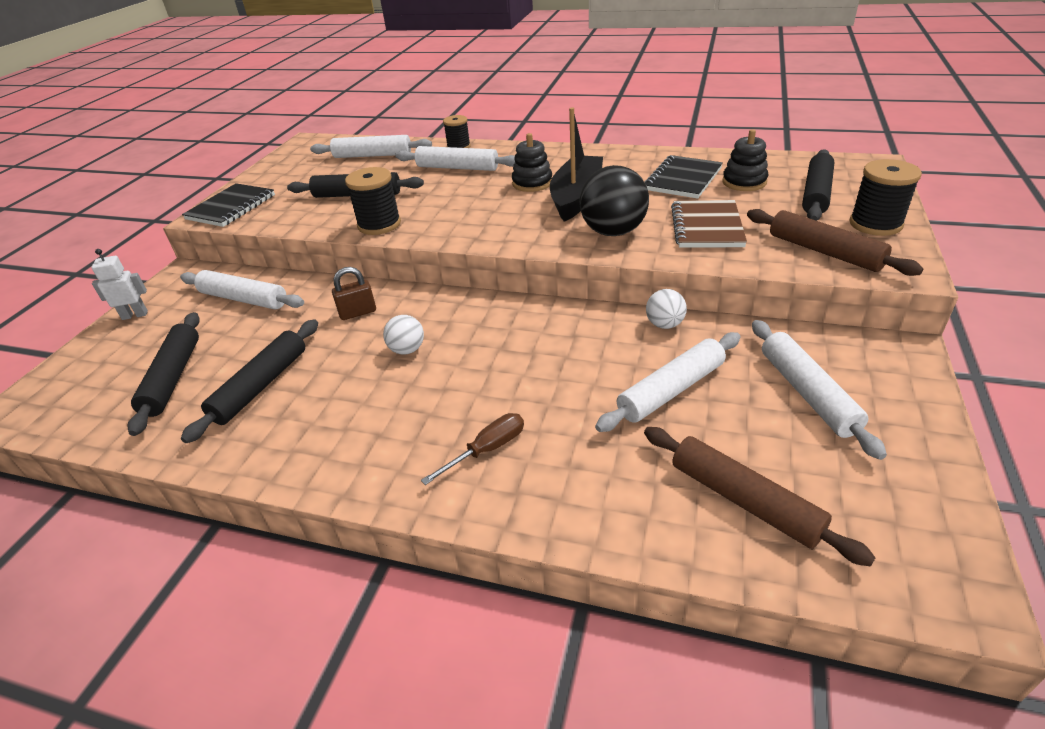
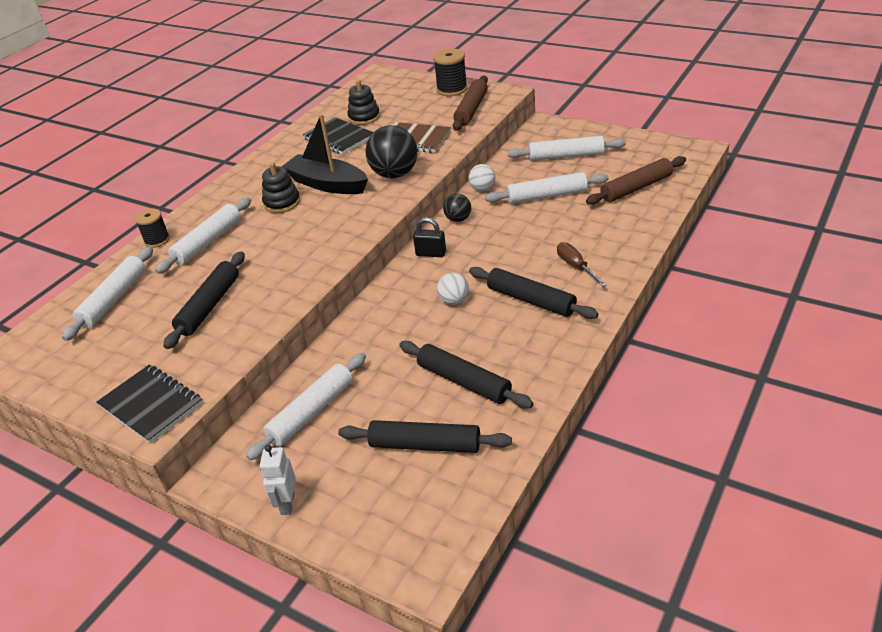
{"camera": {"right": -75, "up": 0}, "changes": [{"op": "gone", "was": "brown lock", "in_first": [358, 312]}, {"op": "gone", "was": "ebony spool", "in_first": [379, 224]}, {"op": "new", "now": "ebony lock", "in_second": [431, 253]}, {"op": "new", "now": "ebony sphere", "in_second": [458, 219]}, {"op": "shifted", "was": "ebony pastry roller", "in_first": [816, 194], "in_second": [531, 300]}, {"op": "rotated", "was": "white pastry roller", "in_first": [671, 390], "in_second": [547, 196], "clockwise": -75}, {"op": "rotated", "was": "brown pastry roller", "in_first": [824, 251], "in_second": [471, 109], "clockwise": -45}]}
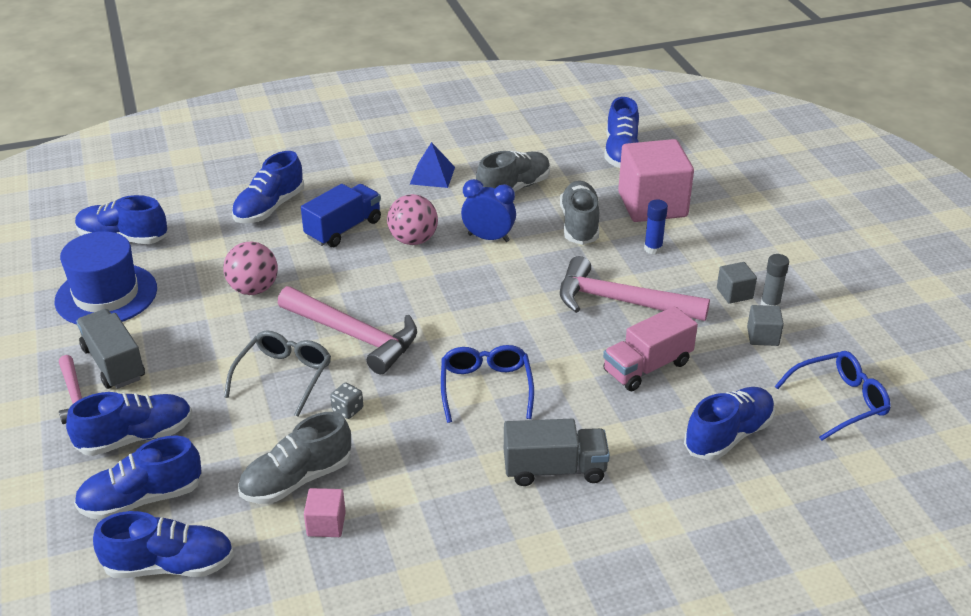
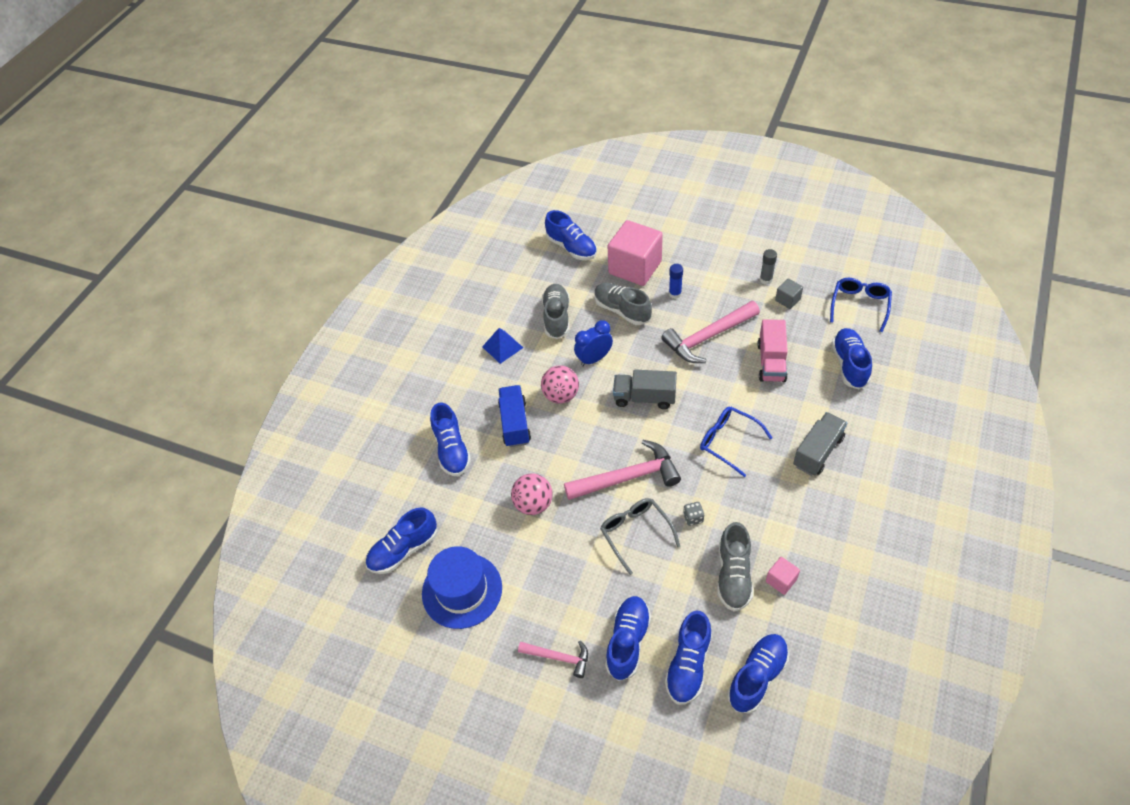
{"camera": {"right": -45, "up": 15}, "changes": [{"op": "gone", "was": "grey solid cube", "in_first": [734, 293]}, {"op": "shifted", "was": "grey toy truck", "in_first": [114, 363], "in_second": [644, 398]}]}
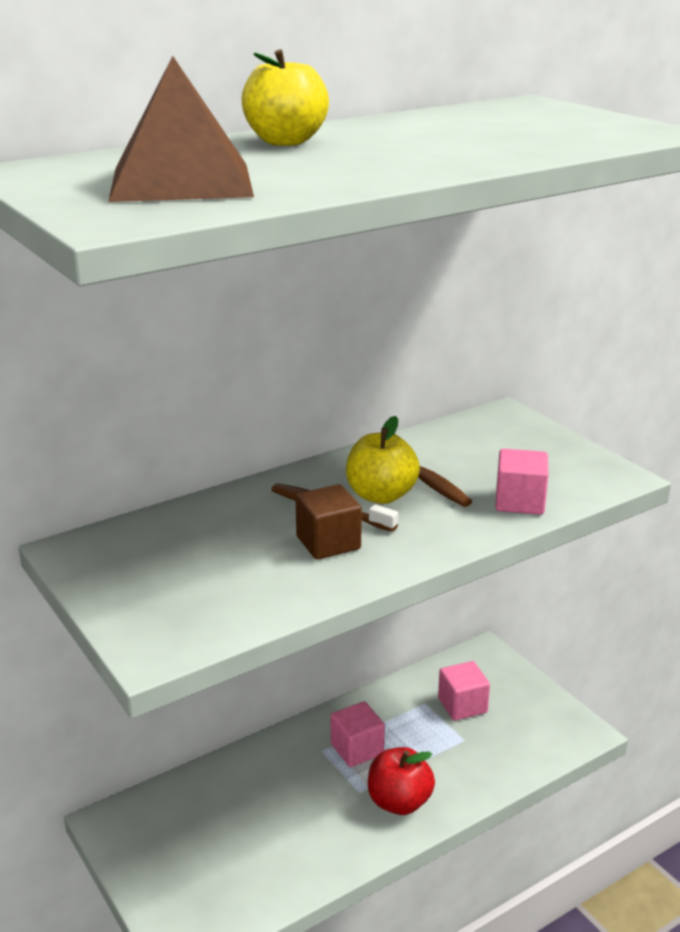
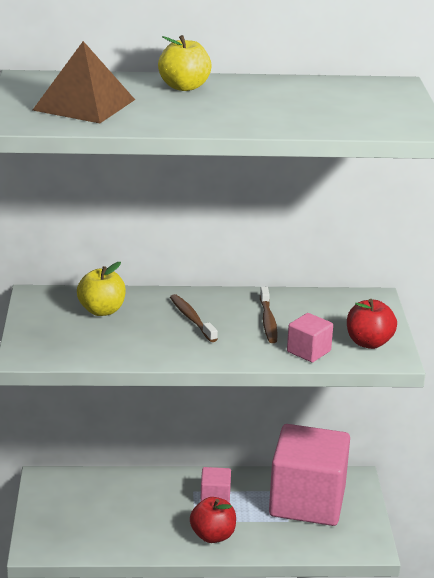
{"camera": {"right": 30, "up": 0}, "changes": [{"op": "gone", "was": "brown solid cube", "in_first": [328, 543]}, {"op": "new", "now": "scarlet apple fruit", "in_second": [369, 343]}, {"op": "shifted", "was": "yellow apple fruit", "in_first": [381, 495], "in_second": [102, 311]}, {"op": "scaled", "was": "rosy solid cube", "in_first": [462, 705], "in_second": [307, 502], "ratio": 2.37}]}
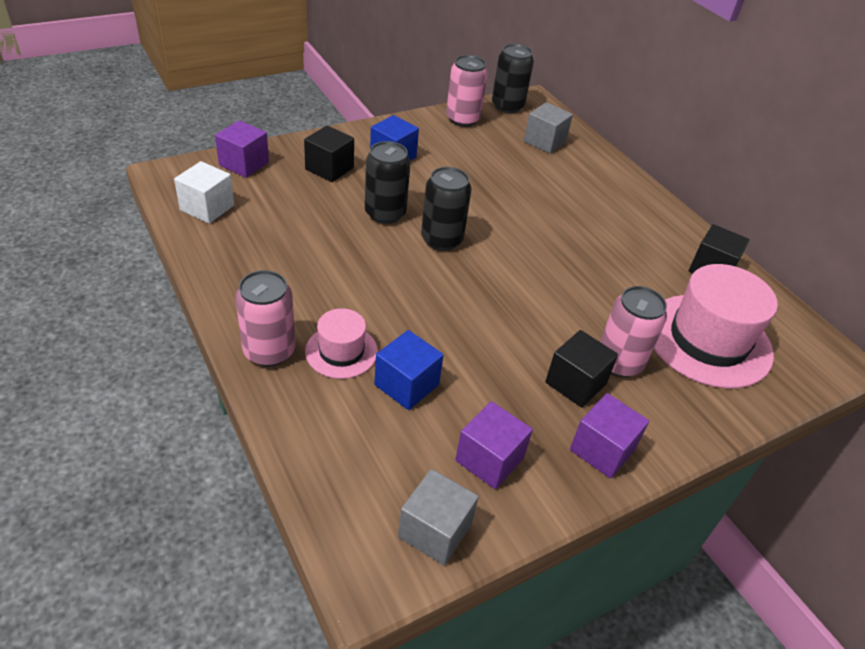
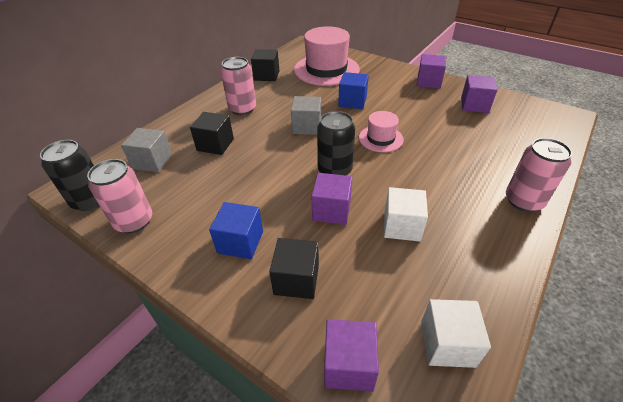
{"camera": {"right": -110, "up": 0}, "changes": [{"op": "new", "now": "white solid cube", "in_second": [401, 226]}, {"op": "shifted", "was": "rosy hat", "in_first": [341, 351], "in_second": [380, 138]}, {"op": "shifted", "was": "cobalt solid cube", "in_first": [406, 385], "in_second": [352, 101]}, {"op": "shifted", "was": "grey solid cube", "in_first": [435, 530], "in_second": [307, 127]}, {"op": "shifted", "was": "ebony solid cube", "in_first": [575, 383], "in_second": [215, 144]}, {"op": "shifted", "was": "rosy soda can", "in_first": [619, 362], "in_second": [242, 109]}, {"op": "swapped", "was": "ebony soda can", "now": "purple solid cube", "in_first": [385, 213], "in_second": [331, 210]}]}
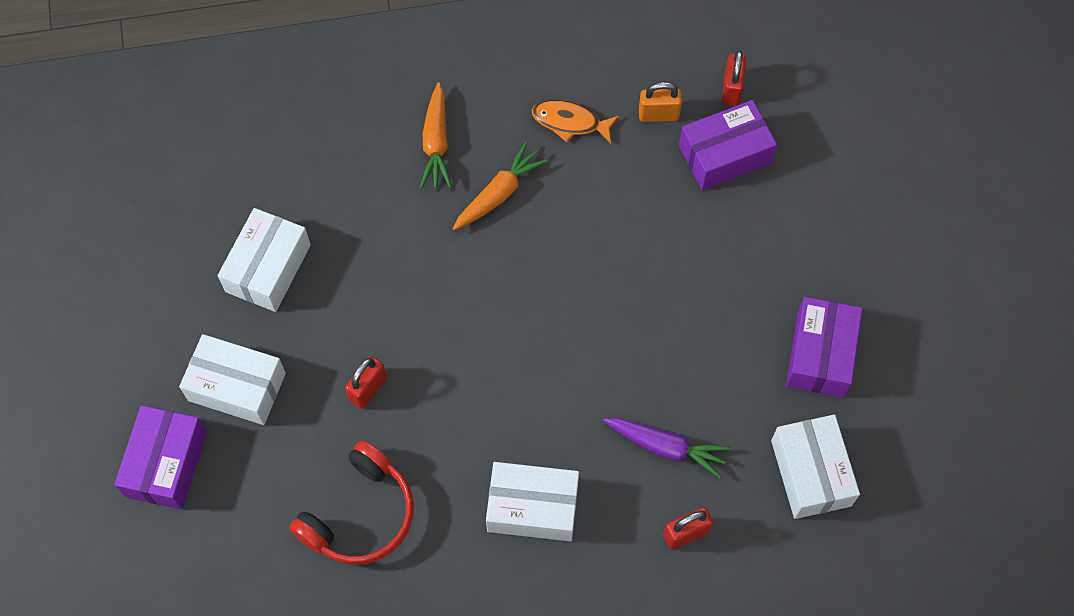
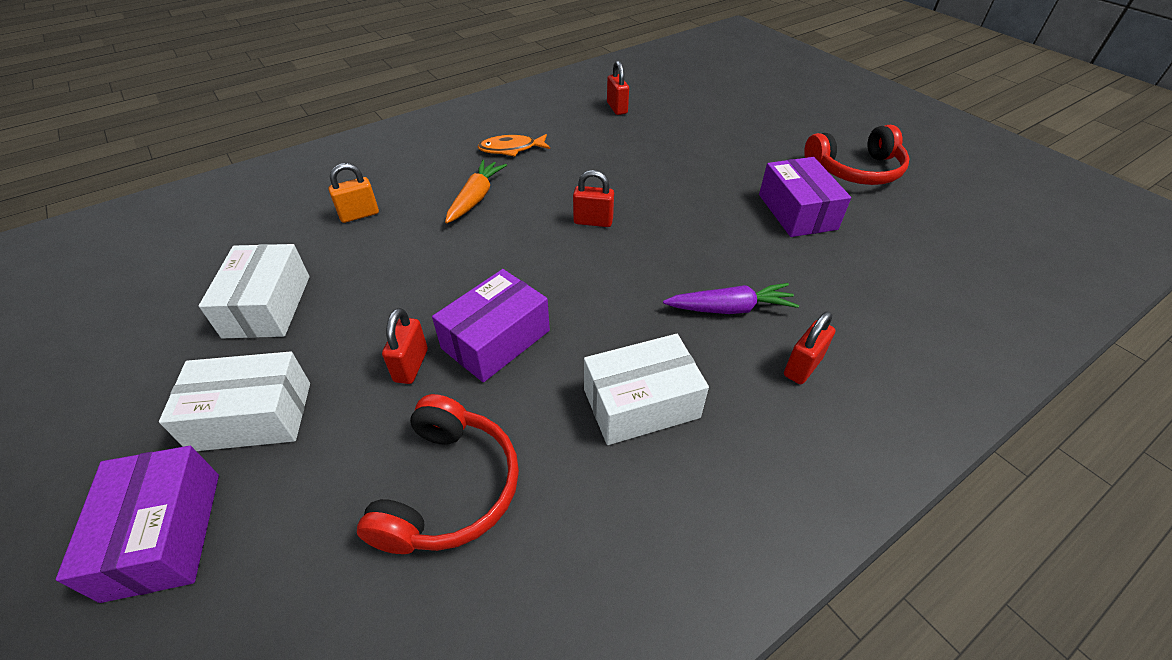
{"camera": {"right": -25, "up": -20}, "changes": [{"op": "gone", "was": "orange-coloured root vegetable", "in_first": [436, 142]}, {"op": "gone", "was": "white box", "in_first": [811, 473]}, {"op": "new", "now": "scarlet lock", "in_second": [593, 221]}, {"op": "new", "now": "scarlet headset", "in_second": [855, 170]}, {"op": "shifted", "was": "orange-coloured lock", "in_first": [658, 114], "in_second": [359, 215]}, {"op": "shifted", "was": "purple box", "in_first": [724, 155], "in_second": [496, 339]}]}
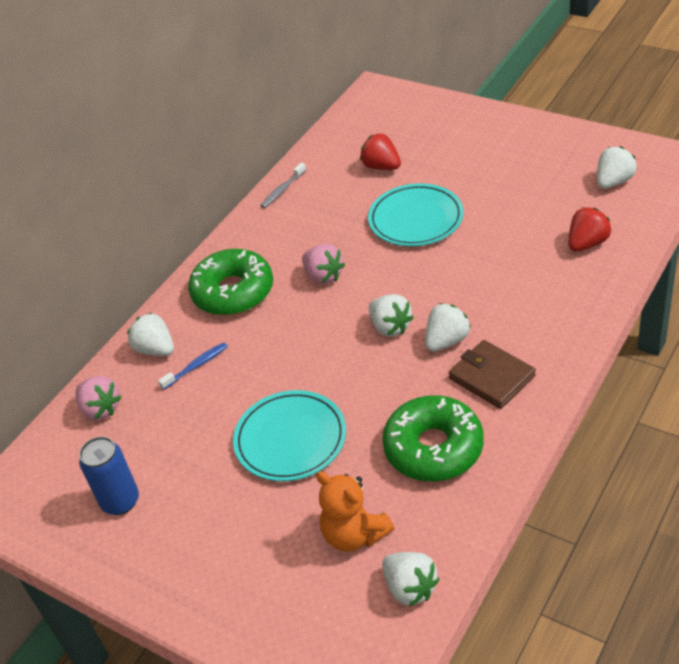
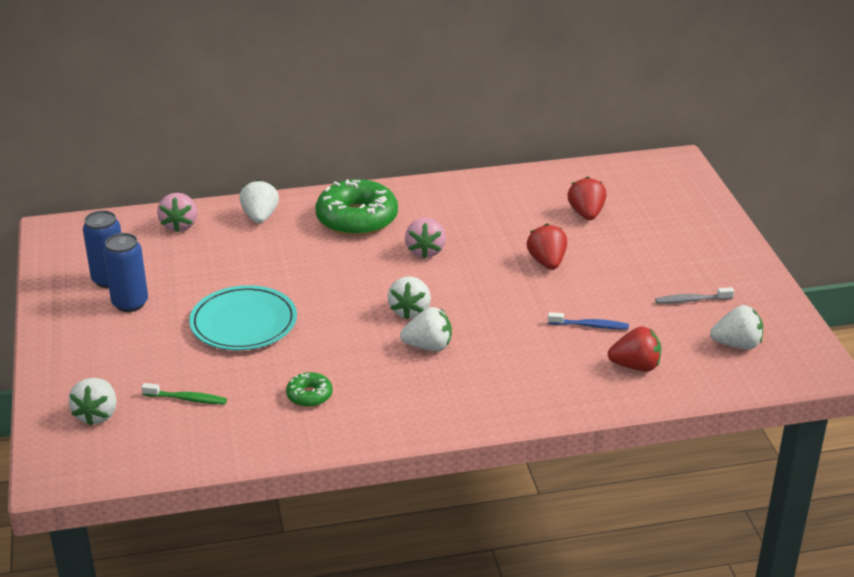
{"camera": {"right": 40, "up": -10}, "changes": [{"op": "gone", "was": "brown billfold", "in_first": [492, 377]}, {"op": "new", "now": "cobalt soda can", "in_second": [130, 303]}, {"op": "shifted", "was": "cobalt dental brush", "in_first": [196, 366], "in_second": [590, 326]}, {"op": "shifted", "was": "grey dental brush", "in_first": [282, 190], "in_second": [691, 300]}, {"op": "shifted", "was": "white strawberry", "in_first": [410, 588], "in_second": [97, 415]}, {"op": "swapped", "was": "orange-coloured teddy bear", "now": "leaf-green dental brush", "in_first": [354, 534], "in_second": [187, 399]}, {"op": "swapped", "was": "aqua flat dish", "now": "scarlet strawberry", "in_first": [416, 219], "in_second": [547, 262]}, {"op": "scaled", "was": "leaf-green glazed donut", "in_first": [433, 448], "in_second": [309, 395], "ratio": 0.47}]}
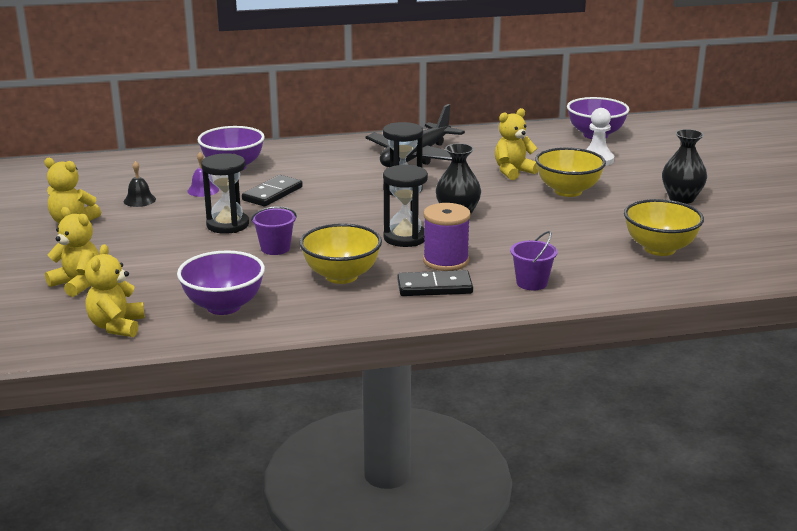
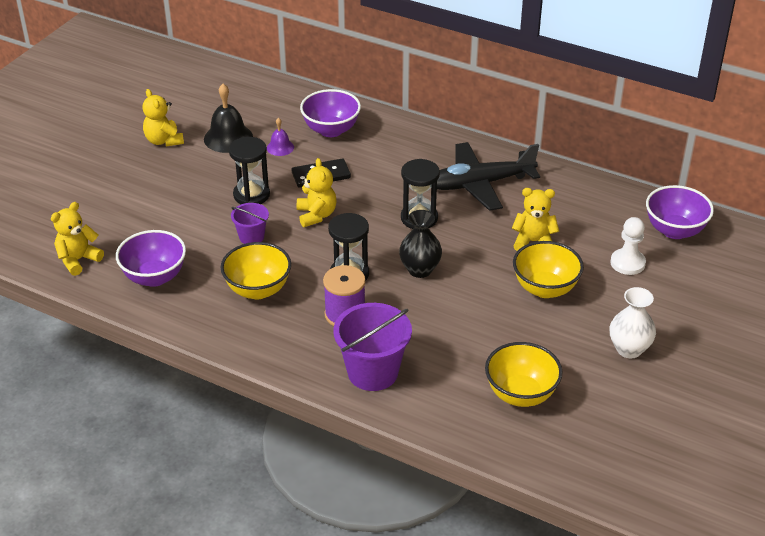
{"camera": {"right": 40, "up": 15}, "changes": [{"op": "gone", "was": "ebony domino", "in_first": [434, 287]}, {"op": "shifted", "was": "yellow teddy bear", "in_first": [78, 284], "in_second": [316, 215]}, {"op": "repainted", "was": "ebony flower vase", "now": "white flower vase", "in_first": [681, 199], "in_second": [629, 349]}, {"op": "scaled", "was": "ebony bell", "in_first": [139, 200], "in_second": [228, 138], "ratio": 1.8}, {"op": "scaled", "was": "purple sand bucket", "in_first": [531, 283], "in_second": [372, 372], "ratio": 1.82}]}
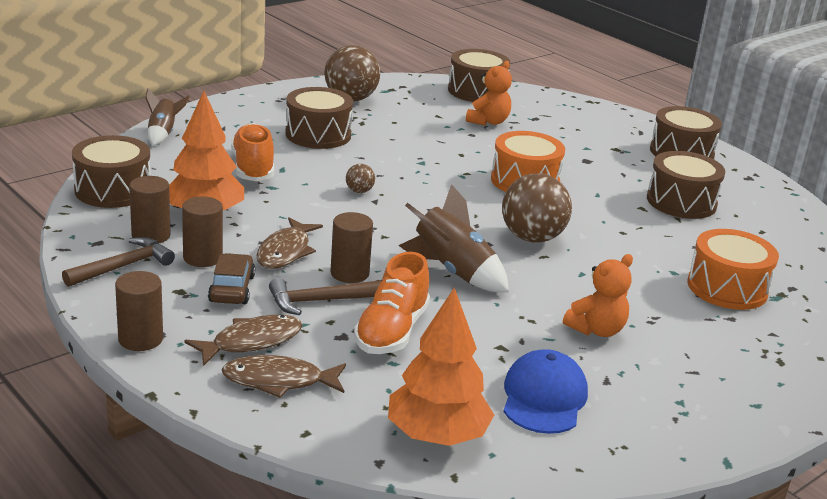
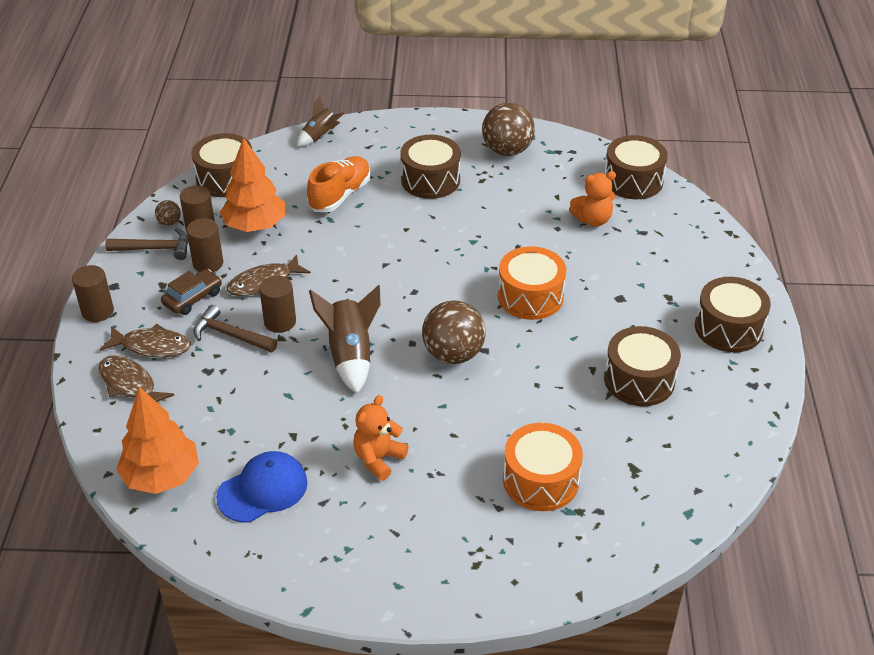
{"camera": {"right": 45, "up": 15}, "changes": [{"op": "gone", "was": "orange-coloured shoe", "in_first": [391, 331]}, {"op": "shifted", "was": "brown sphere", "in_first": [359, 191], "in_second": [169, 222]}, {"op": "rotated", "was": "orange-coloured teddy bear", "in_first": [596, 330], "in_second": [378, 459], "clockwise": 120}]}
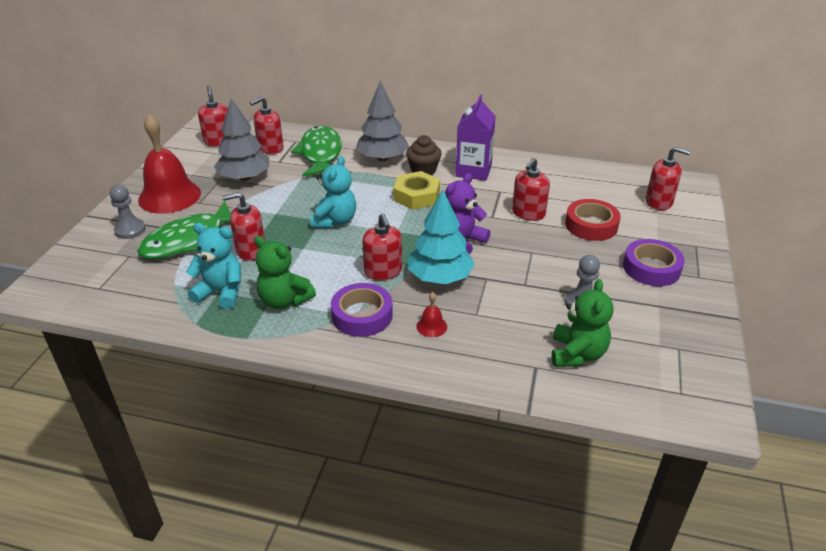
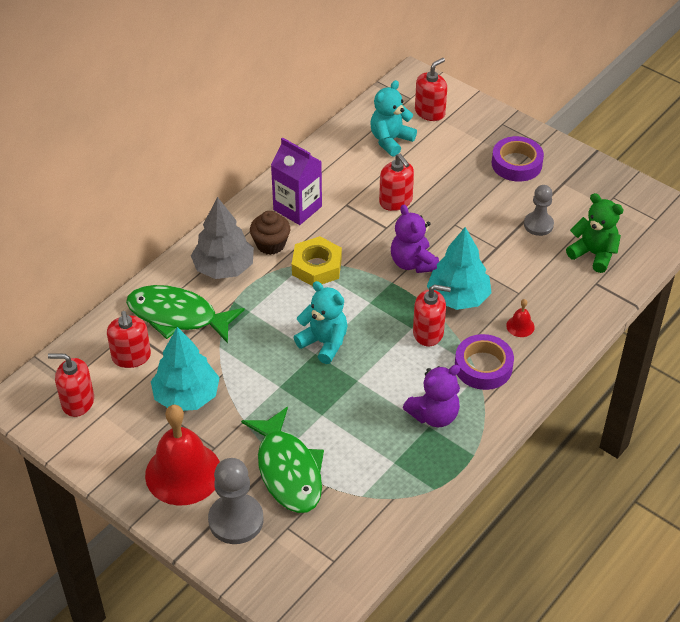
{"camera": {"right": -65, "up": 10}, "changes": [{"op": "gone", "was": "scarlet soap pump", "in_first": [251, 250]}, {"op": "gone", "was": "scarlet tape", "in_first": [591, 225]}, {"op": "shifted", "was": "aqua teddy bear", "in_first": [221, 292], "in_second": [390, 140]}, {"op": "repainted", "was": "grey fir tree", "now": "aqua fir tree", "in_first": [244, 178], "in_second": [186, 396]}, {"op": "repainted", "was": "leaf-green teddy bear", "now": "purple teddy bear", "in_first": [284, 300], "in_second": [434, 415]}, {"op": "scaled", "was": "grey pawn", "in_first": [130, 230], "in_second": [236, 520], "ratio": 1.55}]}
